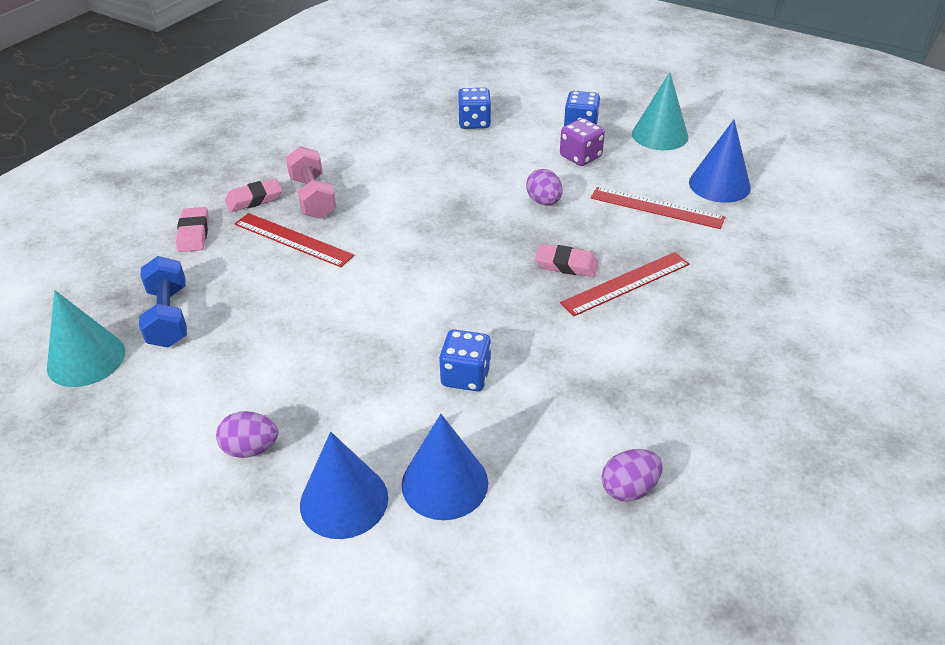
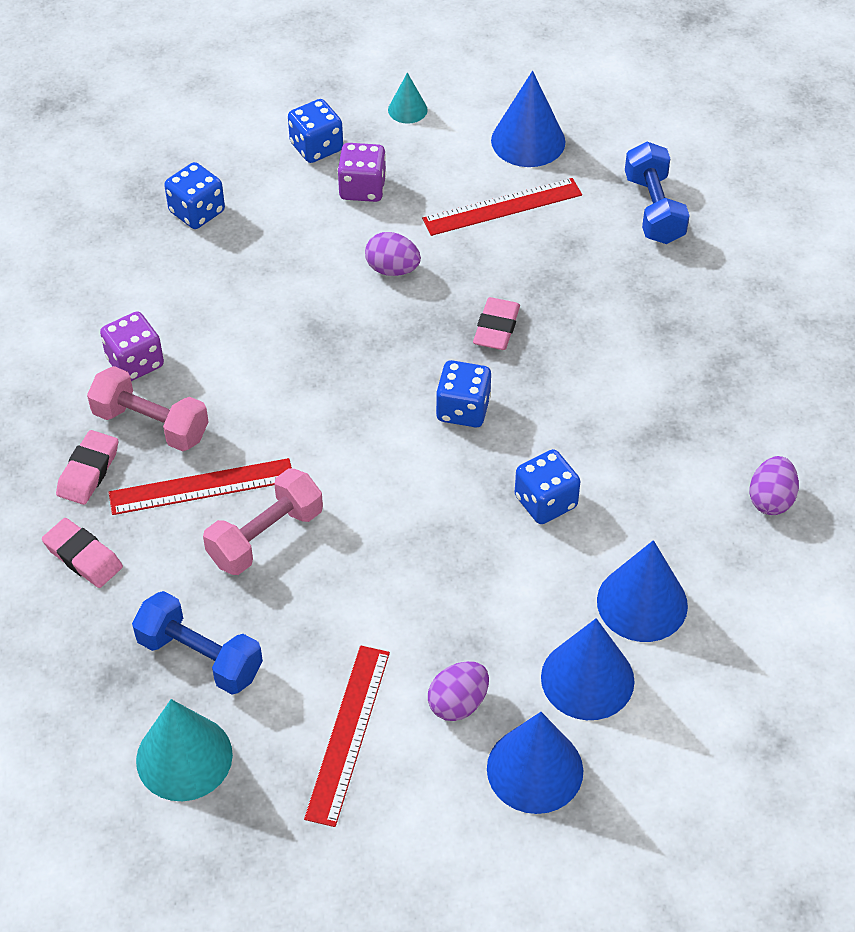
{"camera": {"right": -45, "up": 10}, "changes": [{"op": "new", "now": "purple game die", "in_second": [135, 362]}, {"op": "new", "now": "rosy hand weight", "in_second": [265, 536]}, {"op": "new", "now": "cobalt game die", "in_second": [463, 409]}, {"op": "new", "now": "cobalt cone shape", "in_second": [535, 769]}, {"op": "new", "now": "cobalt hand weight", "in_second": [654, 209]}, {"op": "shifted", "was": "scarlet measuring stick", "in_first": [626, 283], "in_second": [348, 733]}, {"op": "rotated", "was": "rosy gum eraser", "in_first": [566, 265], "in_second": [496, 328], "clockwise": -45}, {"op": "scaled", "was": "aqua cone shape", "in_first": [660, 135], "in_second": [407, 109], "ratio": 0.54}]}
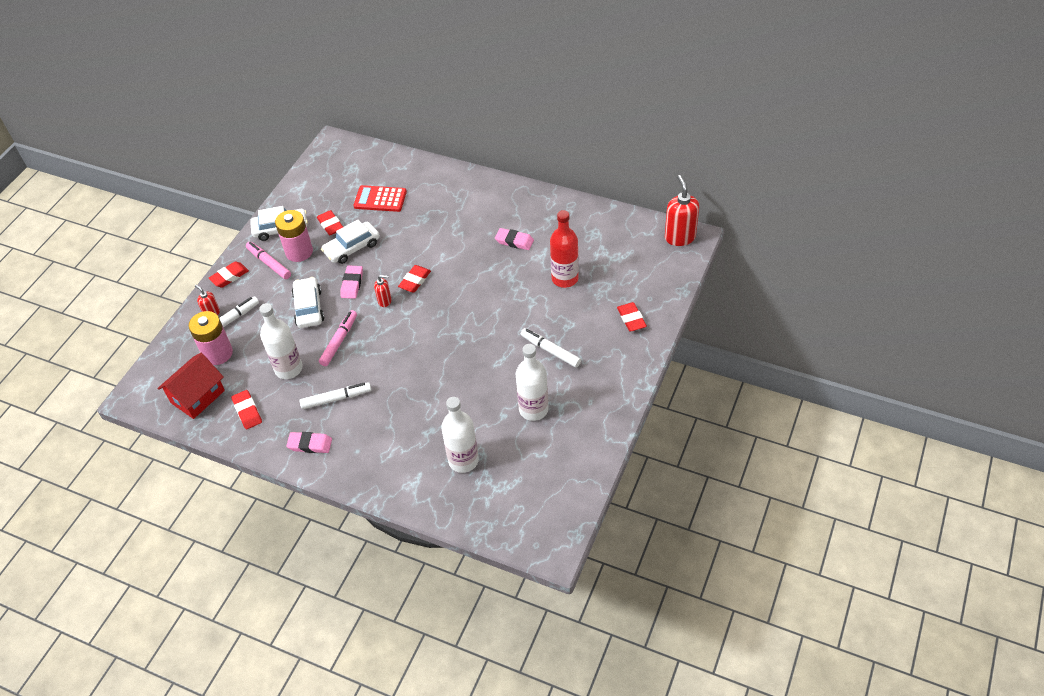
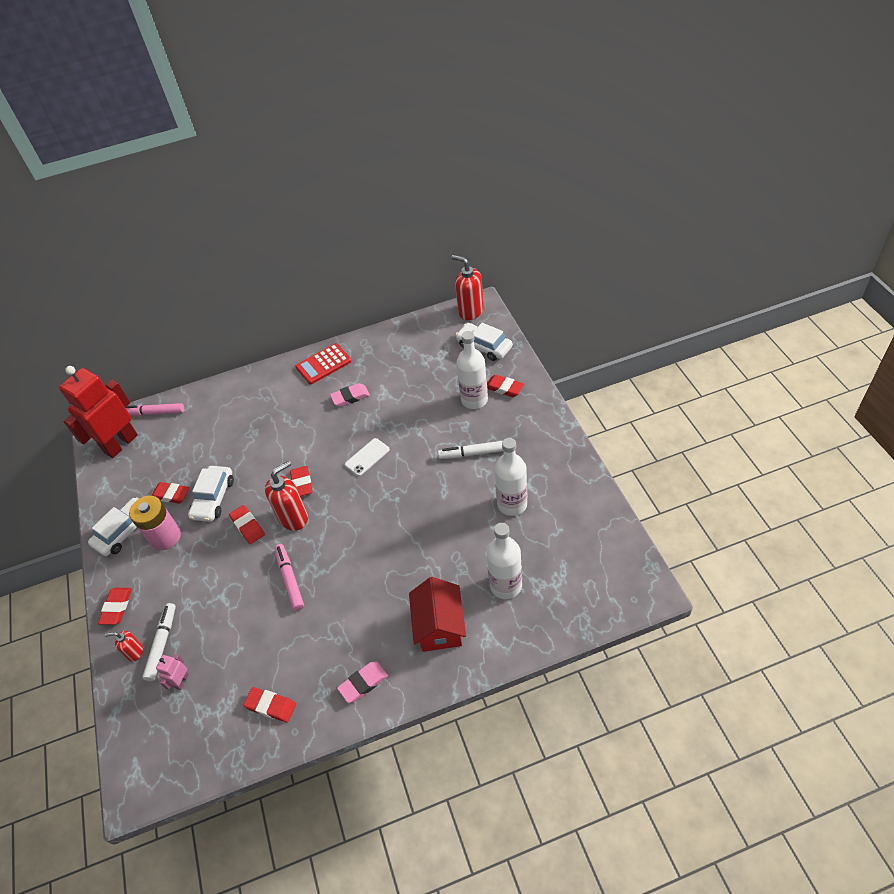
{"camera": {"right": -40, "up": 0}, "changes": [{"op": "gone", "was": "white marker", "in_first": [336, 399]}, {"op": "gone", "was": "scarlet flask", "in_first": [565, 278]}, {"op": "new", "now": "scarlet robot figure", "in_second": [121, 444]}, {"op": "new", "now": "white phone", "in_second": [367, 457]}, {"op": "shifted", "was": "scarlet toy house", "in_first": [198, 396], "in_second": [440, 626]}, {"op": "shifted", "was": "rosy marker", "in_first": [269, 263], "in_second": [154, 413]}, {"op": "shifted", "was": "white flask", "in_first": [288, 369], "in_second": [474, 400]}, {"op": "shifted", "was": "white car", "in_first": [309, 308], "in_second": [484, 346]}, {"op": "shifted", "was": "scarlet calculator", "in_first": [380, 199], "in_second": [323, 364]}, {"op": "swapped", "was": "rosy power cell", "now": "rosy robot figure", "in_first": [218, 353], "in_second": [182, 681]}, {"op": "repainted", "was": "rosy gum eraser", "now": "scarlet gum eraser", "in_first": [352, 284], "in_second": [248, 526]}, {"op": "scaled", "was": "scarlet soap pump", "in_first": [385, 301], "in_second": [294, 517], "ratio": 1.89}]}
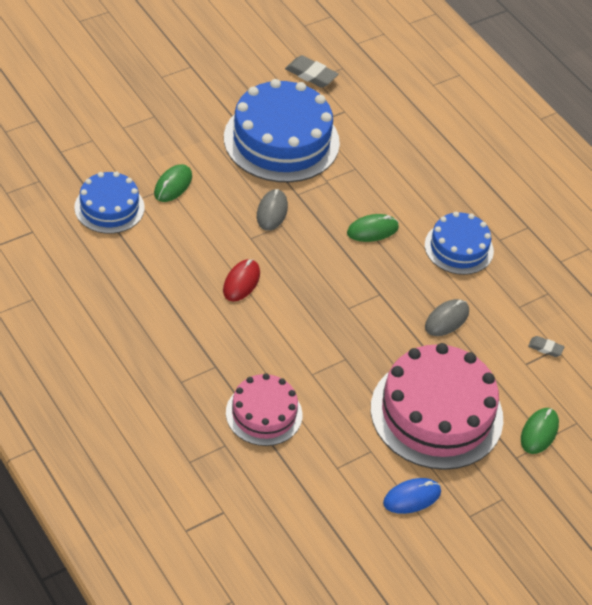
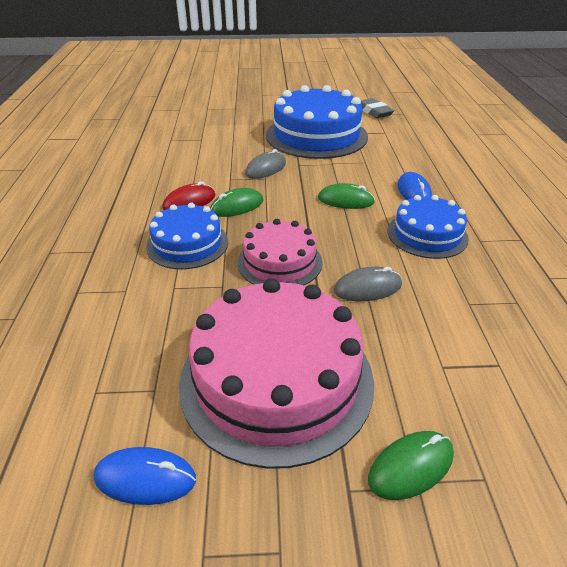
{"camera": {"right": 35, "up": -10}, "changes": [{"op": "gone", "was": "grey gum eraser", "in_first": [545, 348]}, {"op": "new", "now": "cobalt PC mouse", "in_second": [414, 192]}, {"op": "shifted", "was": "cobalt cake", "in_first": [109, 207], "in_second": [187, 244]}, {"op": "shifted", "was": "leaf-green PC mouse", "in_first": [173, 185], "in_second": [237, 206]}, {"op": "shifted", "was": "rosy cake", "in_first": [264, 413], "in_second": [279, 262]}]}
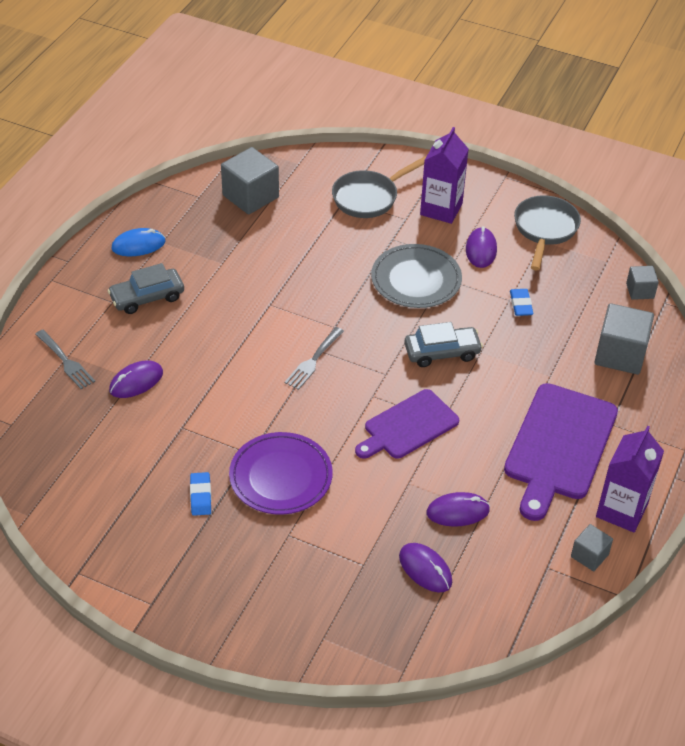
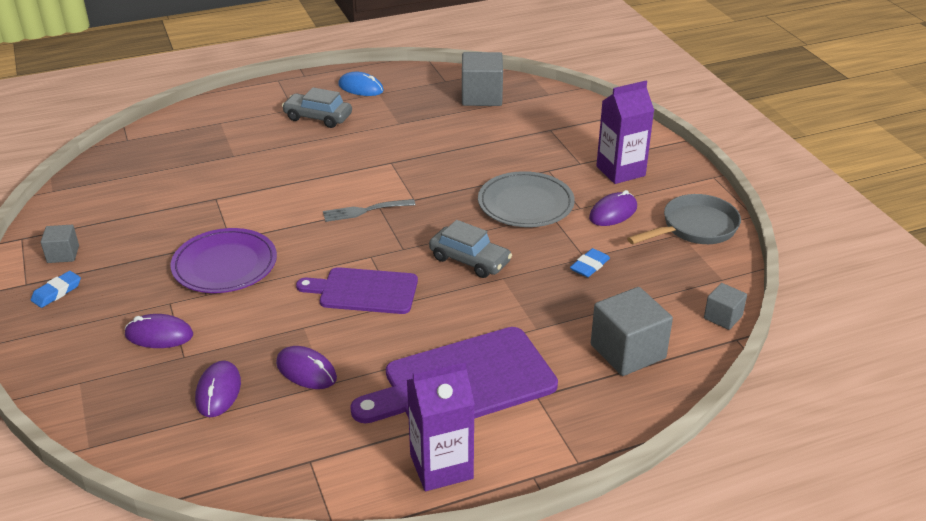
{"camera": {"right": 45, "up": -10}, "changes": [{"op": "gone", "was": "grey table fork", "in_first": [65, 361]}, {"op": "gone", "was": "grey frying pan", "in_first": [369, 197]}, {"op": "shifted", "was": "purple PC mouse", "in_first": [136, 381], "in_second": [159, 335]}, {"op": "shifted", "was": "cobalt gum eraser", "in_first": [200, 496], "in_second": [57, 292]}, {"op": "shifted", "was": "grey solid cube", "in_first": [589, 555], "in_second": [63, 254]}]}
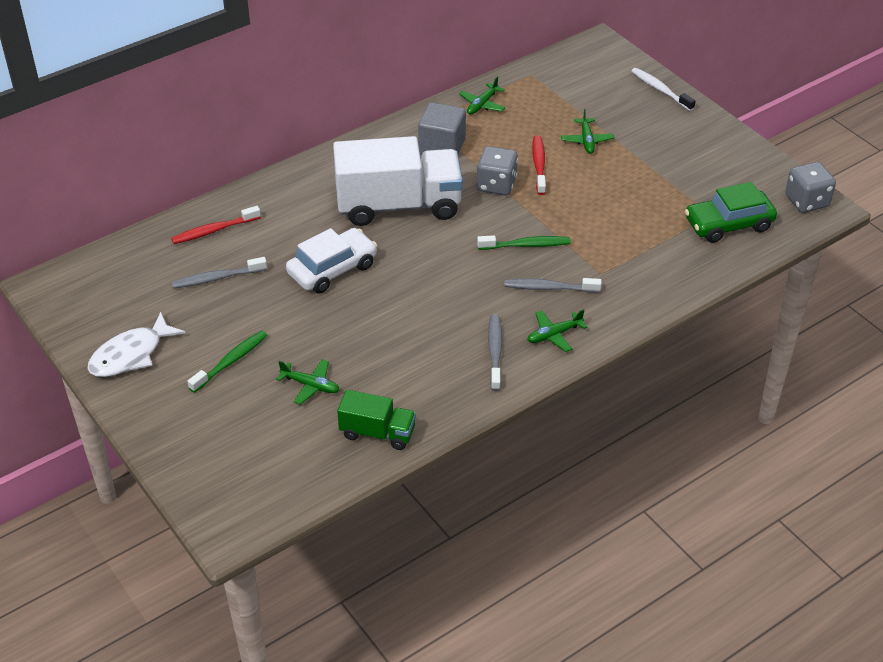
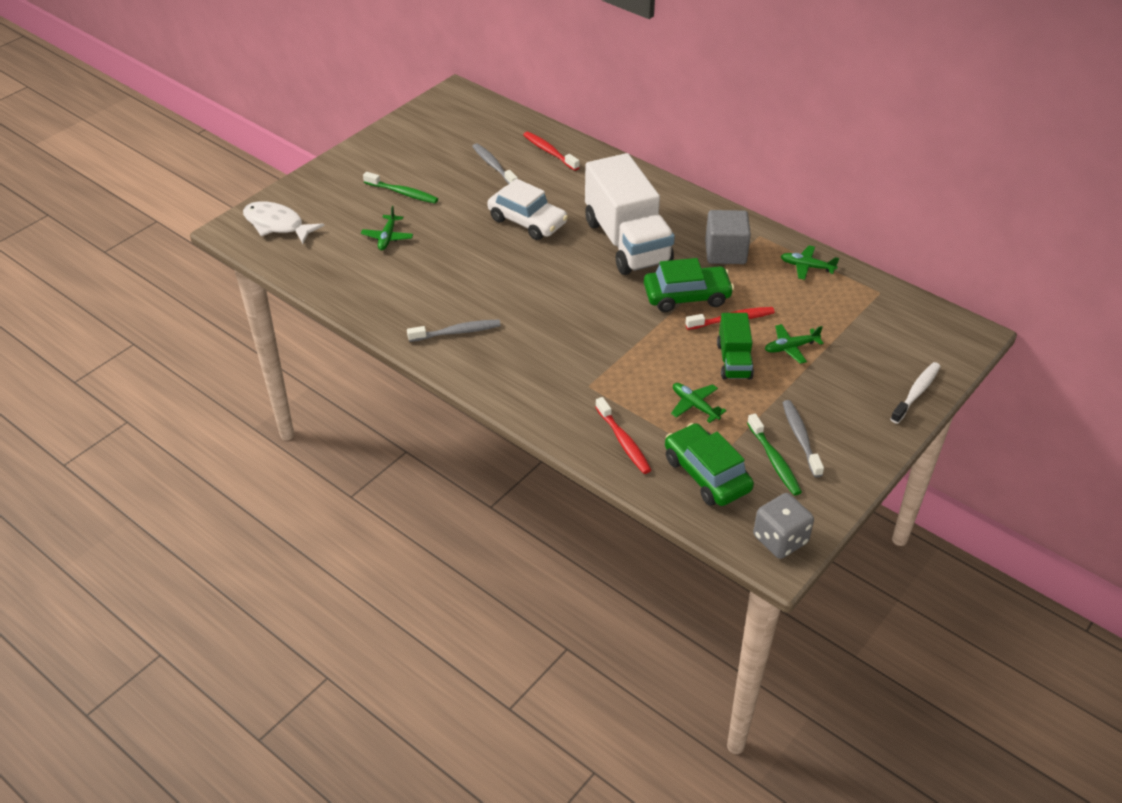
{"camera": {"right": 75, "up": 0}, "changes": [{"op": "new", "now": "scarlet dental brush", "in_second": [623, 442]}, {"op": "shifted", "was": "white toy fish", "in_first": [130, 355], "in_second": [277, 224]}, {"op": "shifted", "was": "leaf-green toy truck", "in_first": [377, 433], "in_second": [734, 361]}, {"op": "shifted", "was": "leaf-green dental brush", "in_first": [526, 245], "in_second": [774, 461]}, {"op": "shifted", "was": "grey dental brush", "in_first": [549, 288], "in_second": [800, 437]}, {"op": "shifted", "was": "leaf-green aeroplane", "in_first": [554, 335], "in_second": [694, 405]}, {"op": "swapped", "was": "grey game die", "now": "leaf-green car", "in_first": [496, 185], "in_second": [687, 296]}]}
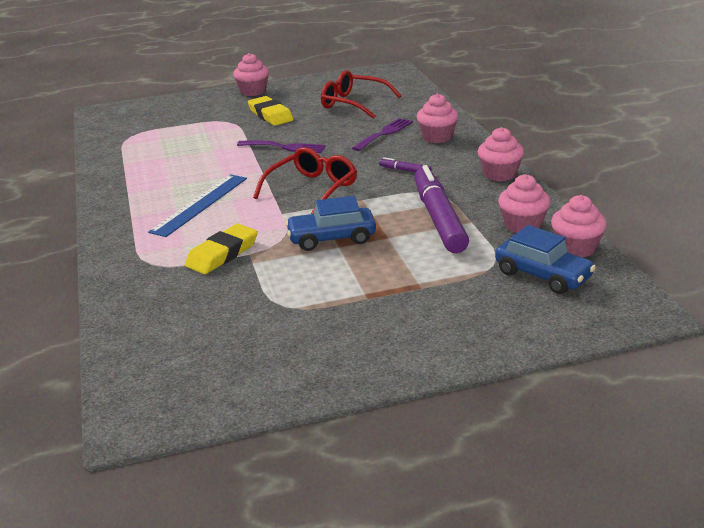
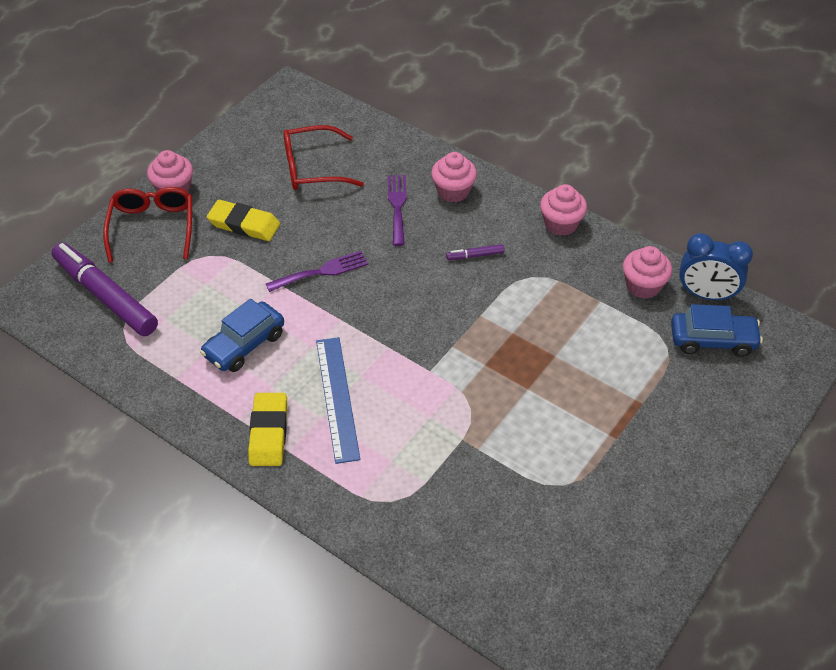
{"camera": {"right": -40, "up": 20}, "changes": [{"op": "shifted", "was": "yellow gum eraser", "in_first": [222, 254], "in_second": [268, 432]}, {"op": "shifted", "was": "scarlet spectacles", "in_first": [312, 189], "in_second": [152, 227]}, {"op": "shifted", "was": "cobalt car", "in_first": [331, 238], "in_second": [244, 345]}, {"op": "shifted", "was": "purple marker", "in_first": [439, 219], "in_second": [106, 296]}, {"op": "swapped", "was": "rosy muffin", "now": "cobalt bedside clock", "in_first": [576, 248], "in_second": [706, 295]}]}
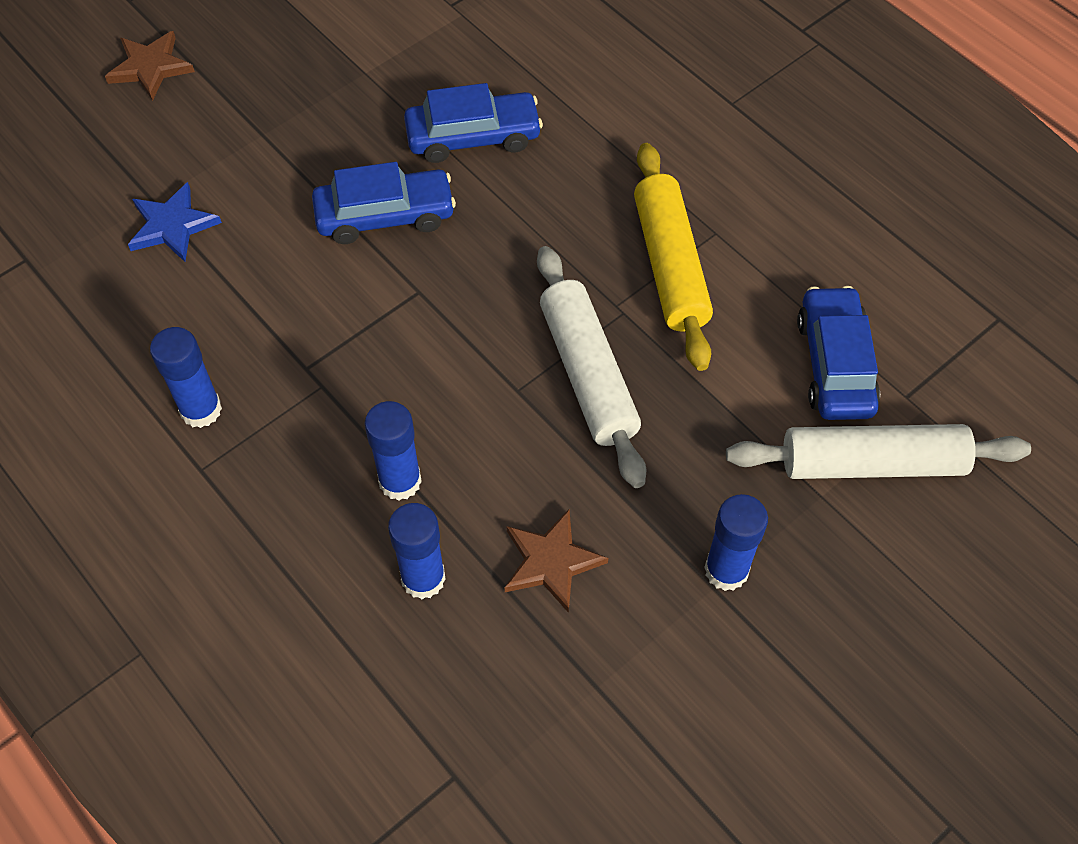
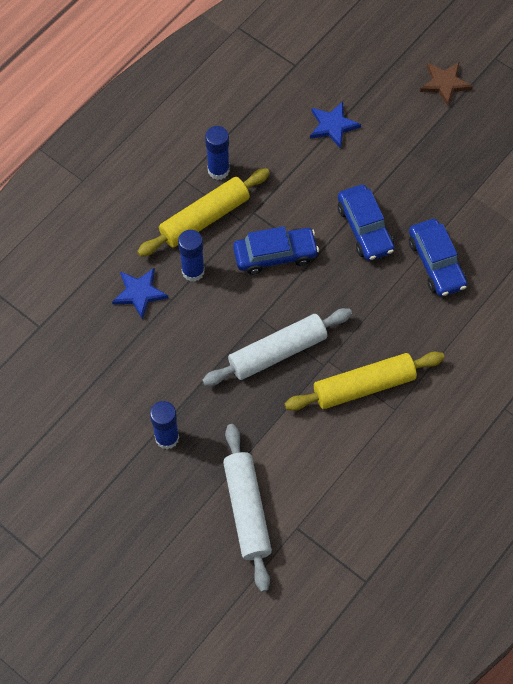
{"camera": {"right": 80, "up": 5}, "changes": [{"op": "gone", "was": "brown star", "in_first": [551, 562]}, {"op": "new", "now": "yellow pastry roller", "in_second": [204, 218]}, {"op": "shifted", "was": "cobalt car", "in_first": [835, 364], "in_second": [275, 255]}, {"op": "swapped", "was": "cobalt glue", "now": "cobalt star", "in_first": [423, 578], "in_second": [139, 293]}]}
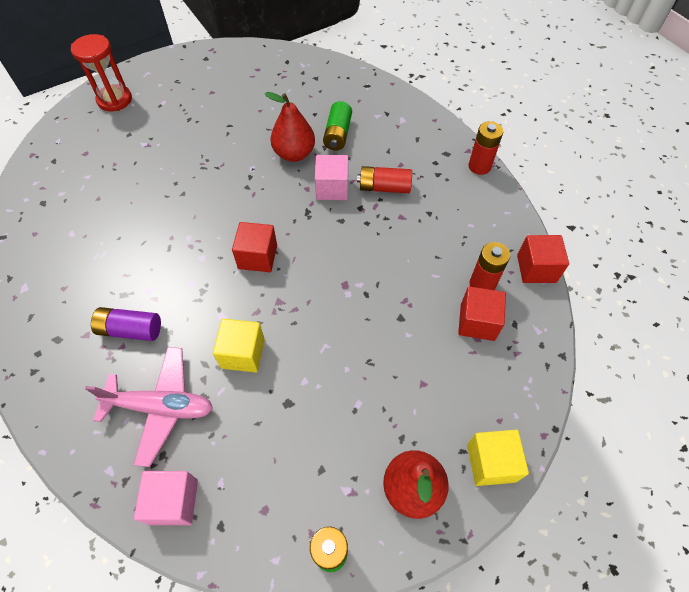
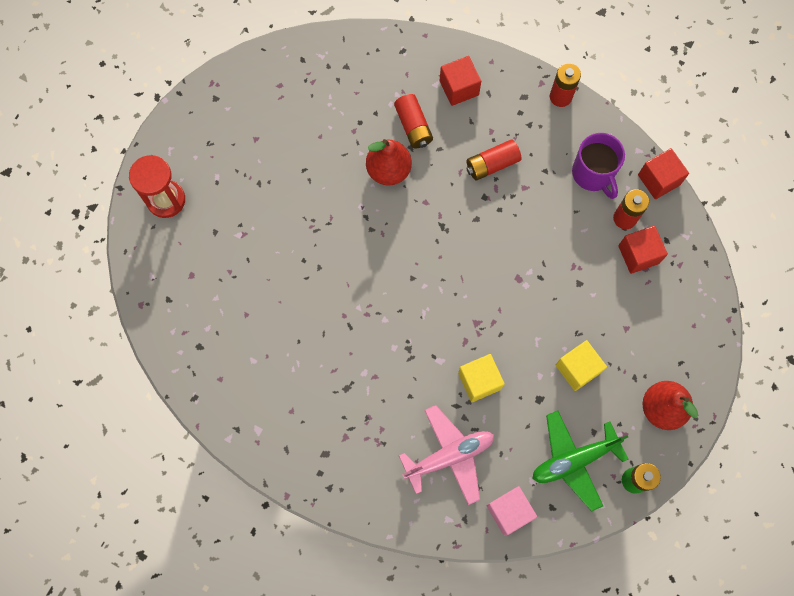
{"camera": {"right": -30, "up": 15}, "changes": [{"op": "gone", "was": "purple power cell", "in_first": [130, 330]}, {"op": "gone", "was": "rosy solid cube", "in_first": [332, 188]}, {"op": "new", "now": "leaf-green aeroplane", "in_second": [574, 460]}, {"op": "new", "now": "purple tea mug", "in_second": [593, 174]}, {"op": "shifted", "was": "scarlet solid cube", "in_first": [257, 257], "in_second": [459, 88]}, {"op": "shifted", "was": "yellow solid cube", "in_first": [491, 462], "in_second": [577, 369]}, {"op": "repainted", "was": "leaf-green power cell", "now": "scarlet power cell", "in_first": [337, 134], "in_second": [413, 126]}]}
